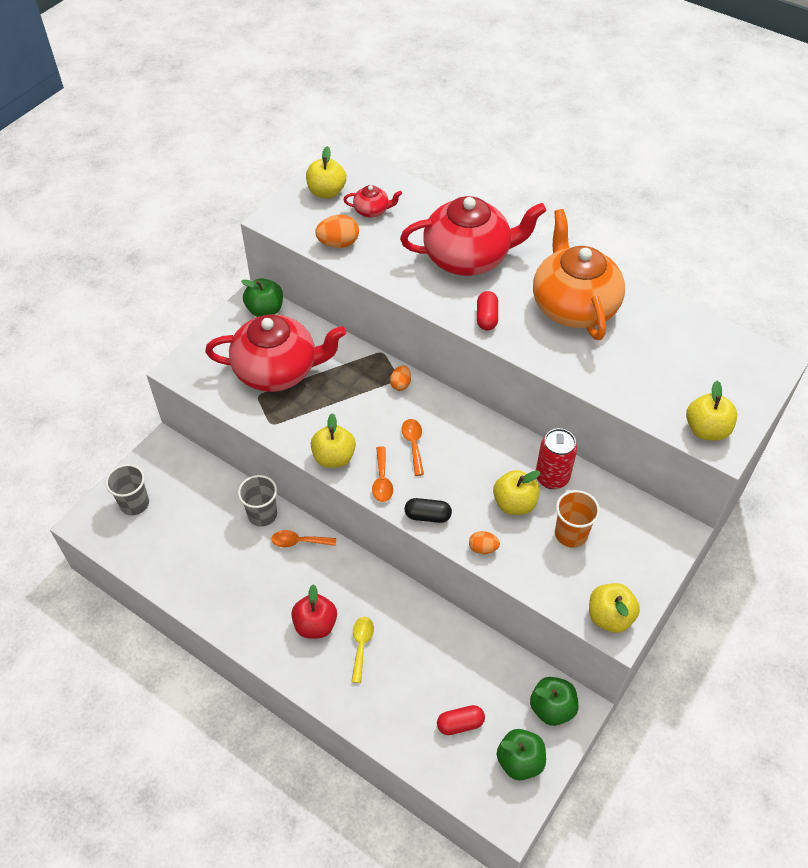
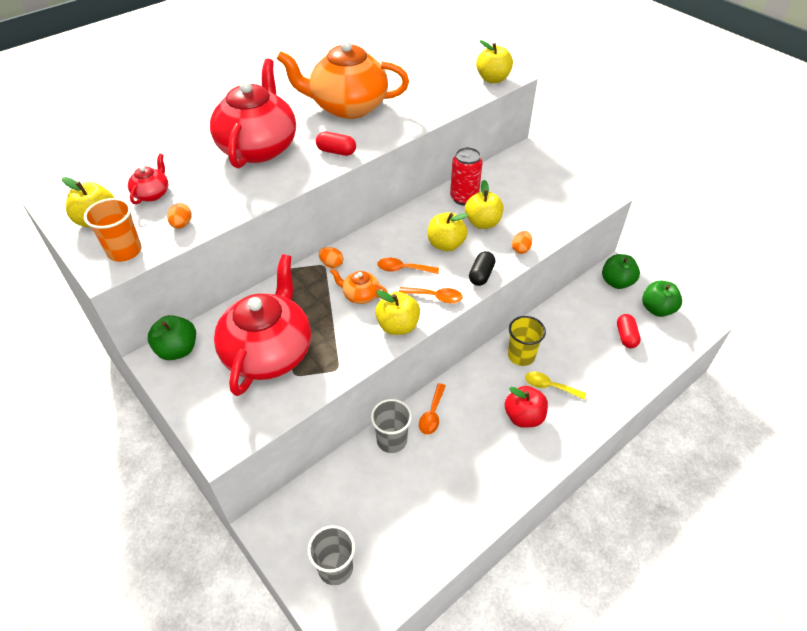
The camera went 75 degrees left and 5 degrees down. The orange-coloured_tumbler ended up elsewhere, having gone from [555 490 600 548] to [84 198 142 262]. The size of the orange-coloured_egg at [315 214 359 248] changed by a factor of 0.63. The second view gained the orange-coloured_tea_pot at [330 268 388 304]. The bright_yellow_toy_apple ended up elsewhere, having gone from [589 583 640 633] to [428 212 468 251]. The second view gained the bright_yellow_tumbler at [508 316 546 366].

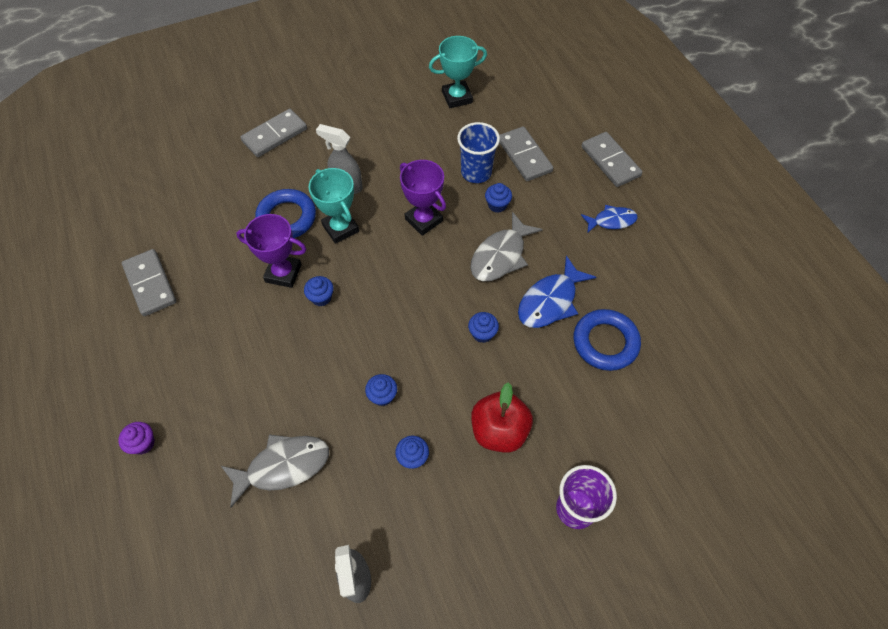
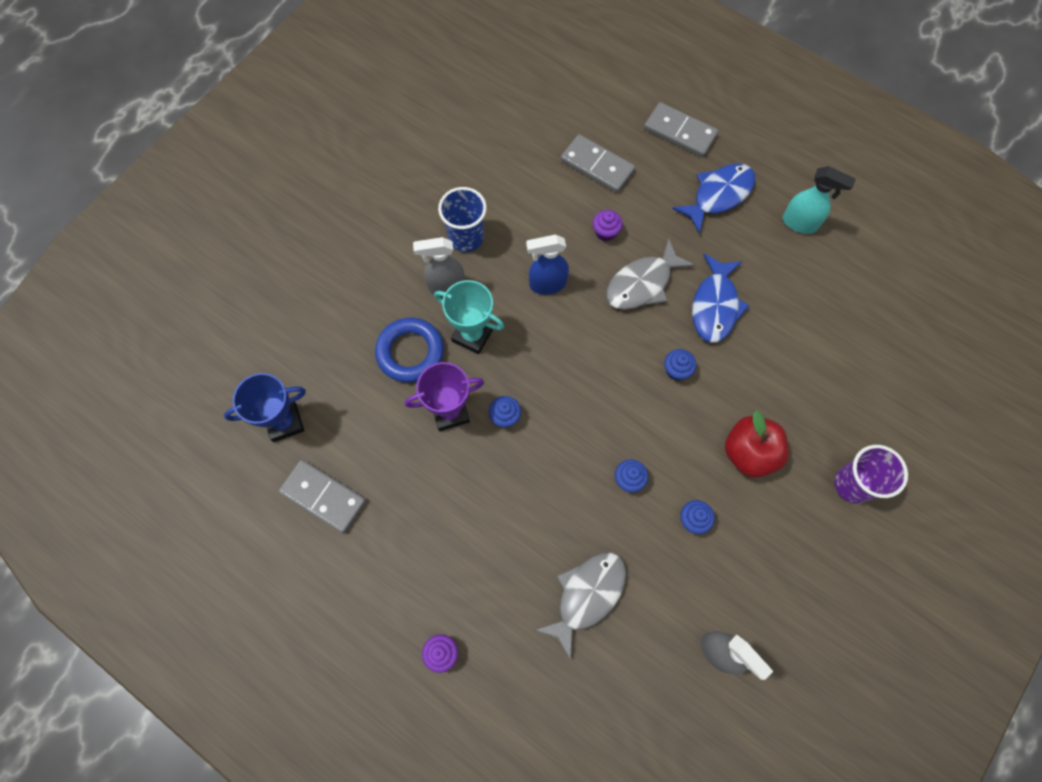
The camera went 30 degrees left and 10 degrees up. The second view gained the royal_blue_award_cup at [224 373 306 442]. The royal_blue_tumbler ended up elsewhere, having gone from [457 122 500 183] to [438 187 487 252]. Where the royal_purple_award_cup stood at [400 160 446 236], the royal_blue_spray_cleaner came to stand at [526 235 569 295]. What was the royal_blue_cupcake at [485 183 512 213] turned into the royal_purple_cupcake at [593 210 623 241]. The ash-grey_toy_fish at [470 212 543 281] ended up facing another way, 45 degrees clockwise from before. The size of the royal_blue_toy_fish at [581 205 638 233] changed by a factor of 1.57. The second view gained the teal_spray_cleaner at [782 166 856 234]. The second view lost the ash-grey_domino at [240 109 307 157]. The second view lost the teal_award_cup at [429 36 487 108]. The second view lost the royal_blue_ring at [574 309 641 371].

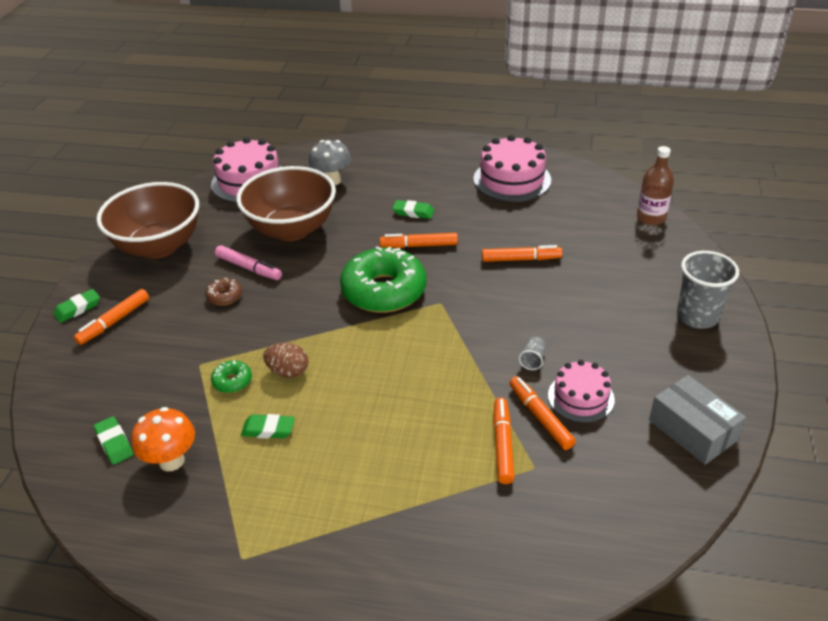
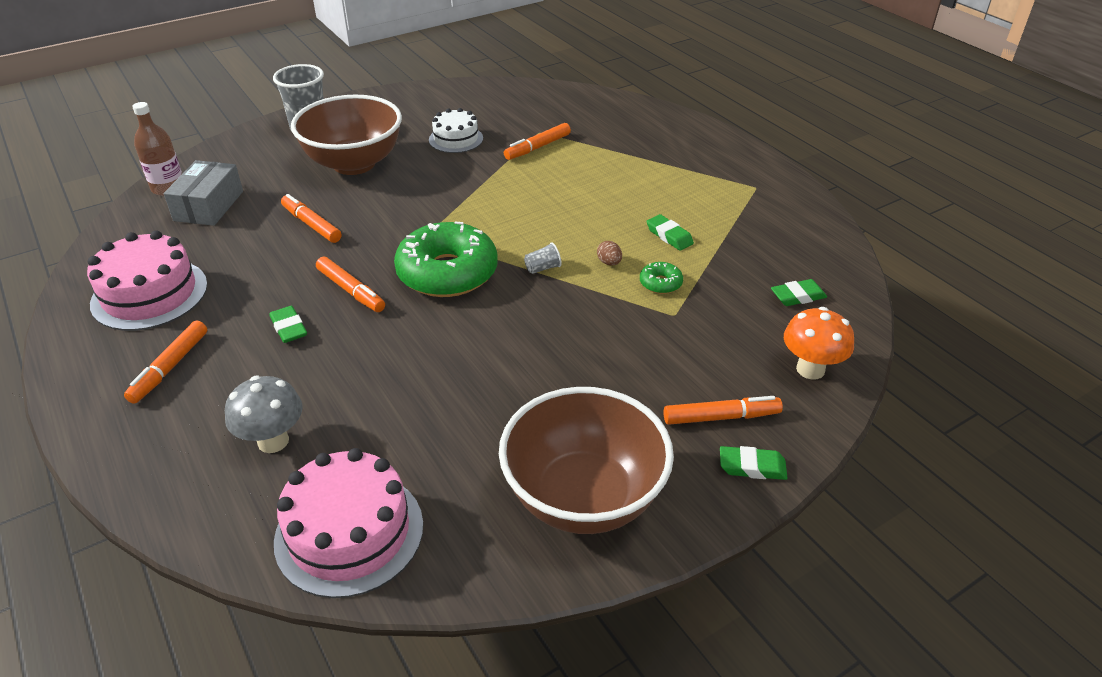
The camera went 135 degrees left and 0 degrees up. The orange-coloured_marker_pen ended up elsewhere, having gone from [509 376 576 450] to [124 321 207 404]. The ash-grey_parcel ended up elsewhere, having gone from [649 375 746 465] to [164 160 243 226]. The dark_brown_bowl ended up elsewhere, having gone from [236 166 336 241] to [291 95 402 175]. What was the rose-pink_layer_cake at [548 360 615 423] turned into the white_layer_cake at [429 108 483 153]. The ash-grey_tumbler ended up elsewhere, having gone from [519 337 546 370] to [524 242 562 274]. The size of the dark_brown_egg at [263 343 308 378] changed by a factor of 0.64. The emerald_pencil_eraser at [94 416 133 465] ended up facing another way, 60 degrees clockwise from before. The orange-coloured_fungus ended up elsewhere, having gone from [131 407 195 471] to [784 307 854 379]. The second view lost the dark_brown_donut at [205 278 242 306]. The second view lost the rose-pink_marker_pen at [215 245 282 280].

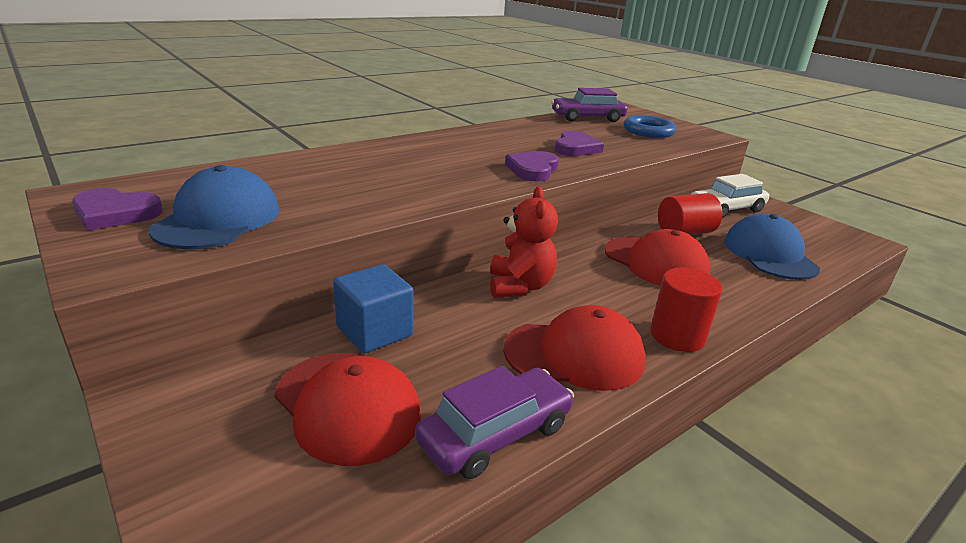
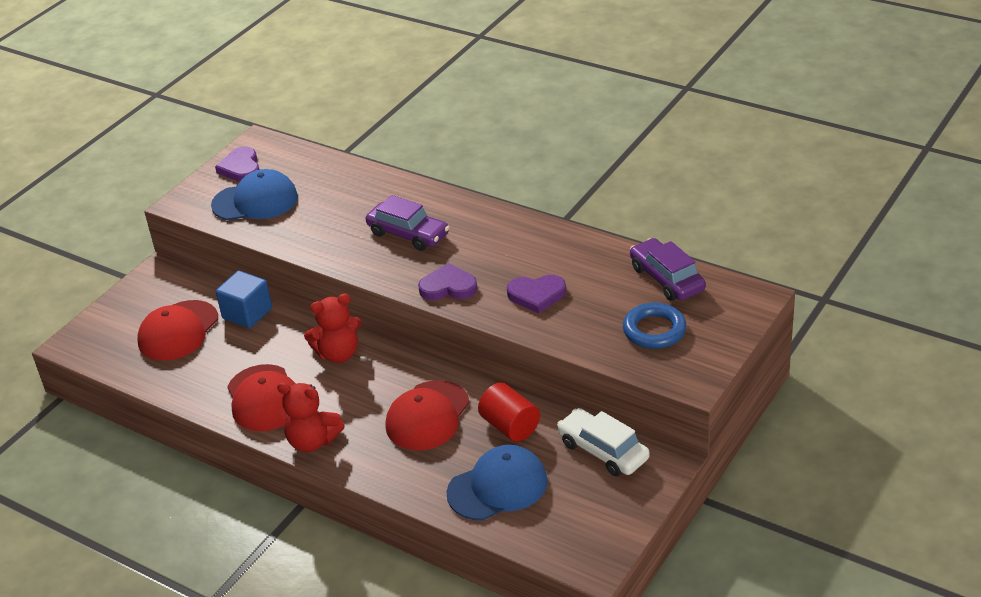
The camera went 75 degrees right and 10 degrees up. Where the red_solid_cylinder stood at [650 268 723 352], the red_teddy came to stand at [277 382 345 452]. The royal_purple_toy_car ended up elsewhere, having gone from [415 366 574 479] to [366 195 450 251].

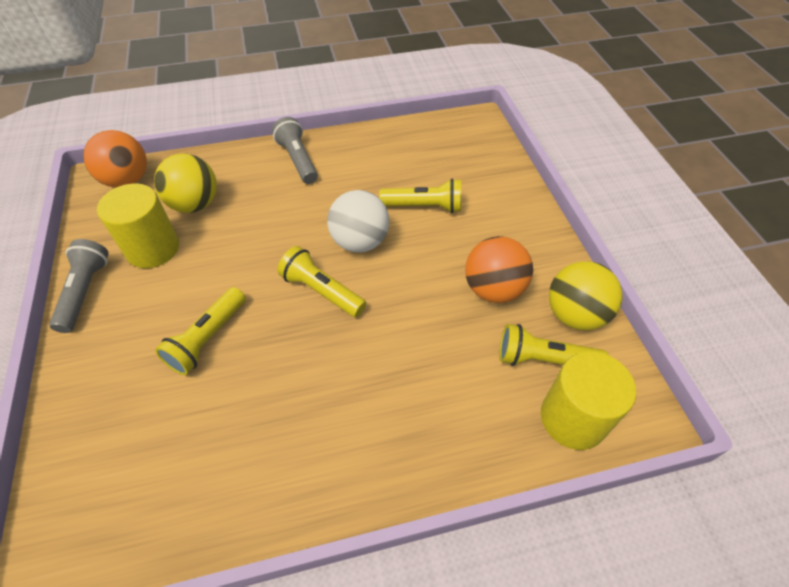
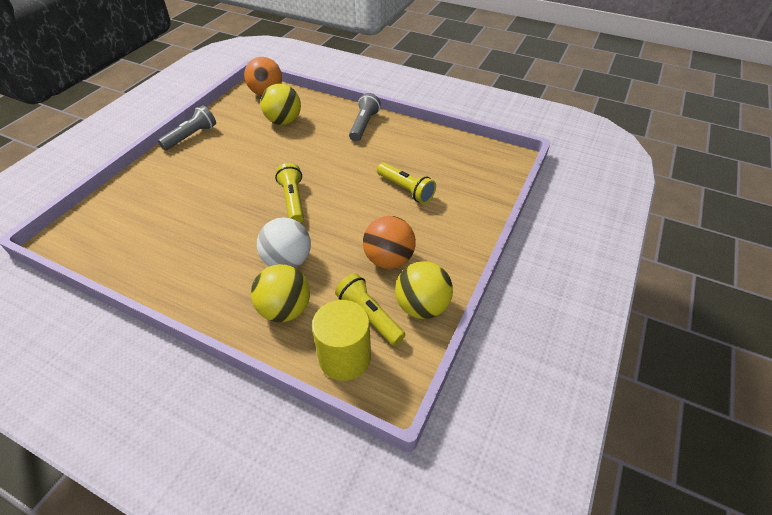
The camera went 40 degrees right and 5 degrees down. The second view gained the bright_yellow_ball at [251 264 310 322]. The white_ball ended up elsewhere, having gone from [327 190 389 253] to [257 218 311 268]. The second view lost the bright_yellow_solid_cylinder at [97 184 179 268]. The second view lost the bright_yellow_torch at [155 287 246 375].

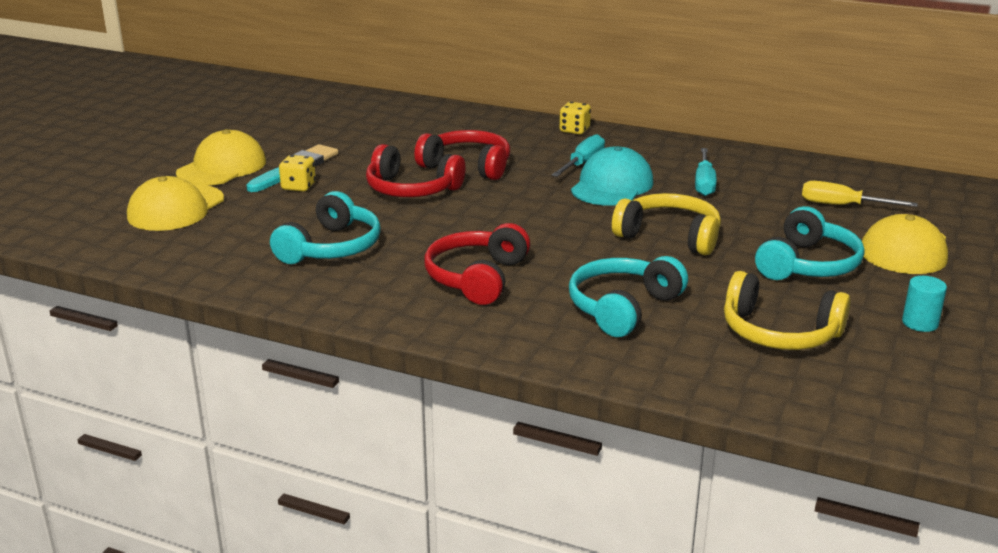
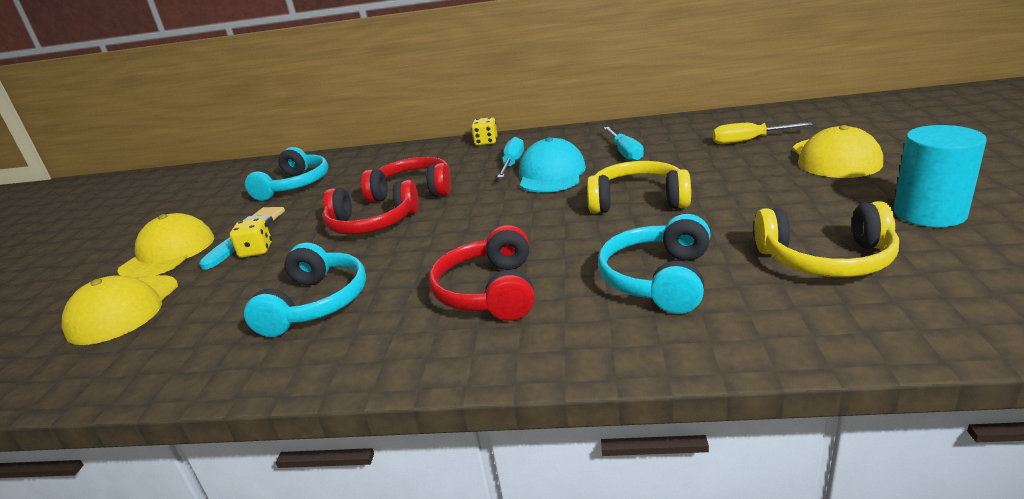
The camera went 15 degrees left and 0 degrees up. The teal_over-ear_headphones ended up elsewhere, having gone from [755 206 864 280] to [245 147 328 201]. The size of the teal_solid_cylinder at [902 276 947 332] changed by a factor of 1.84.

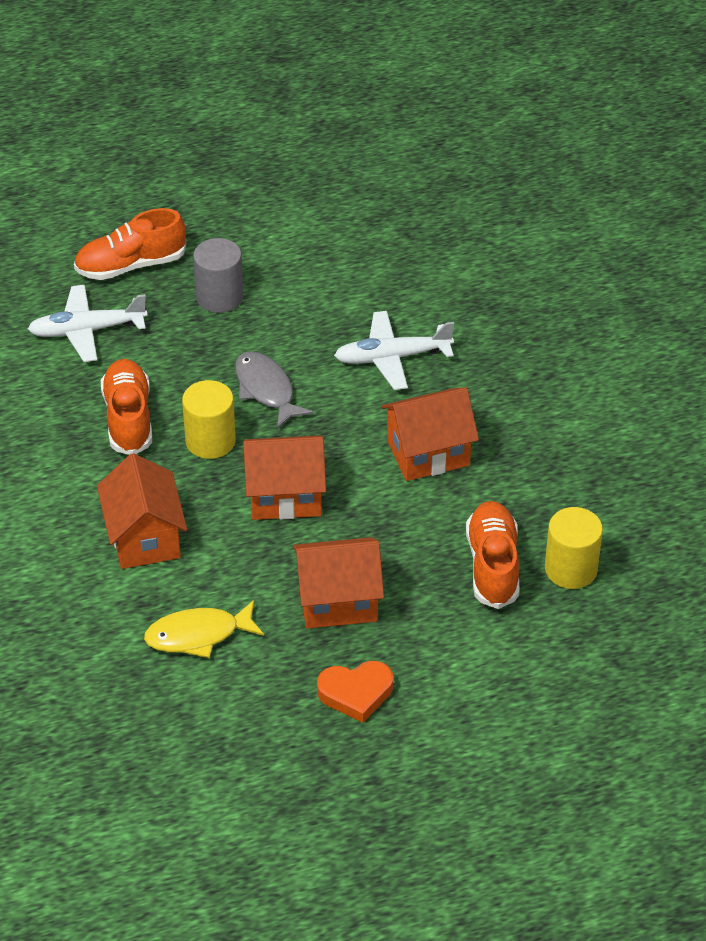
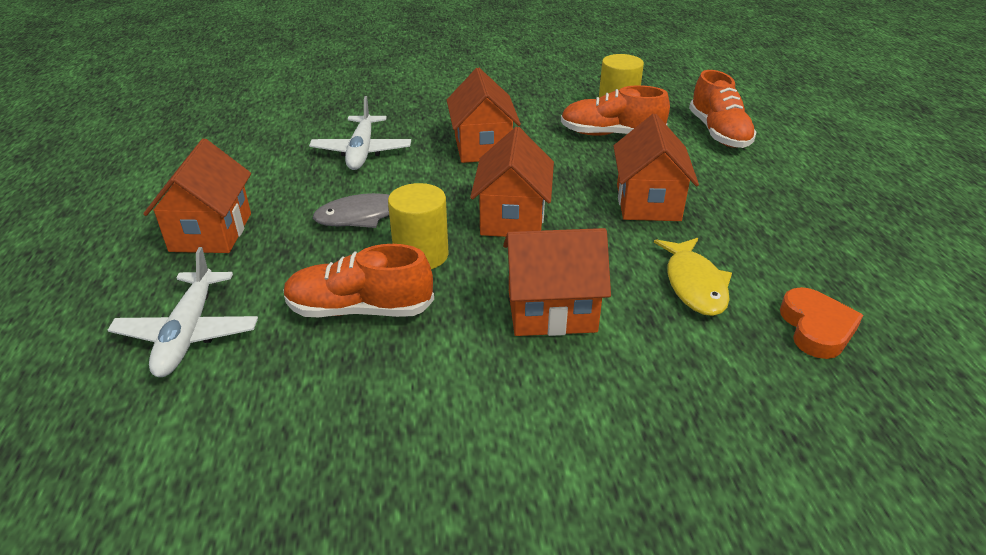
The camera went 80 degrees left and 10 degrees down. Where the ash-grey_solid_cylinder stood at [193 238 244 313], the orange-coloured_house came to stand at [143 139 251 253]. The orange-coloured_sneaker ended up elsewhere, having gone from [74 208 186 280] to [689 70 757 148]. The orange-coloured_heart_shape ended up elsewhere, having gone from [317 661 393 723] to [780 287 863 359].

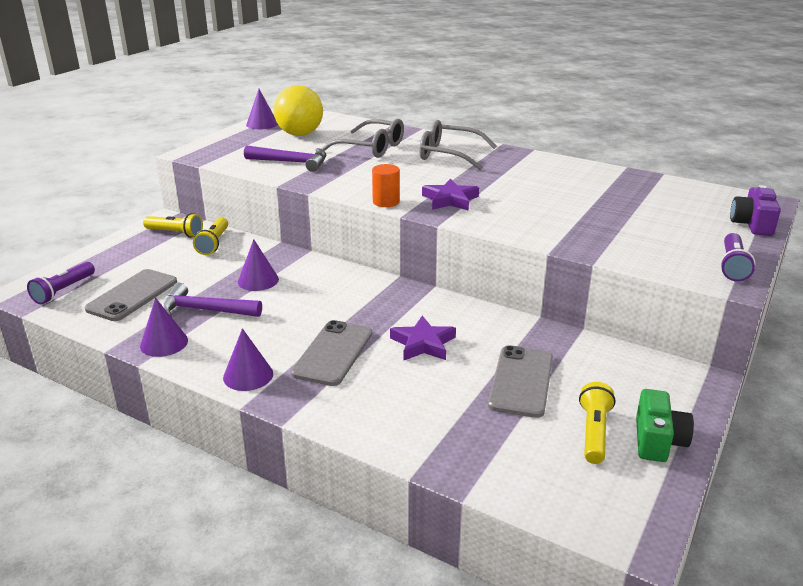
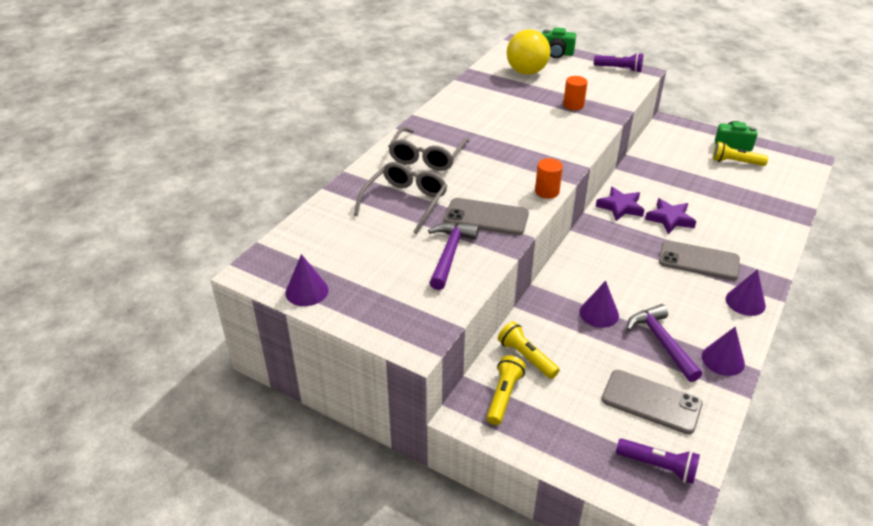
The camera went 90 degrees left and 10 degrees up. The ash-grey_smartphone ended up elsewhere, having gone from [488 345 553 418] to [444 198 529 235]. The bright_yellow_torch at [193 217 228 255] ended up facing another way, 135 degrees counterclockwise from before. The bright_yellow_ball ended up elsewhere, having gone from [273 85 323 136] to [507 30 551 75]. What was the royal_purple_compact_camera at [730 185 781 236] turned into the emerald_compact_camera at [542 27 576 58]. The second view gained the orange-coloured_solid_cylinder at [563 76 588 110]. The royal_purple_five-pointed_star ended up elsewhere, having gone from [422 179 479 211] to [596 187 644 221]. The royal_purple_carpenter's_hammer at [161 283 262 317] ended up facing another way, 150 degrees clockwise from before.

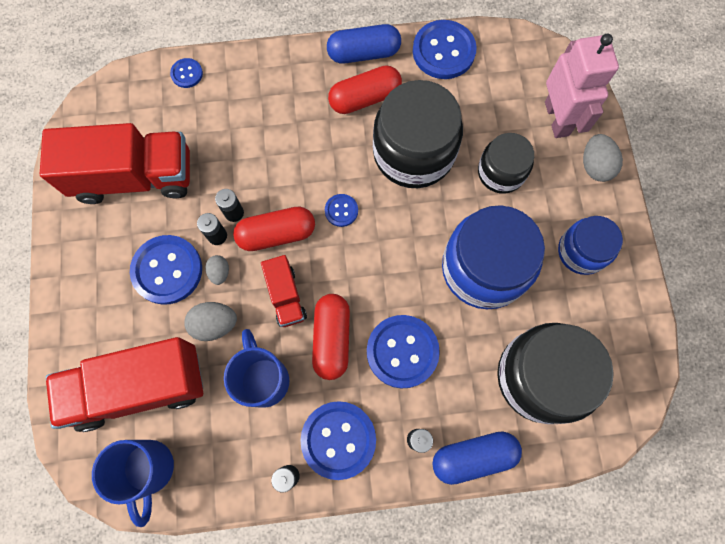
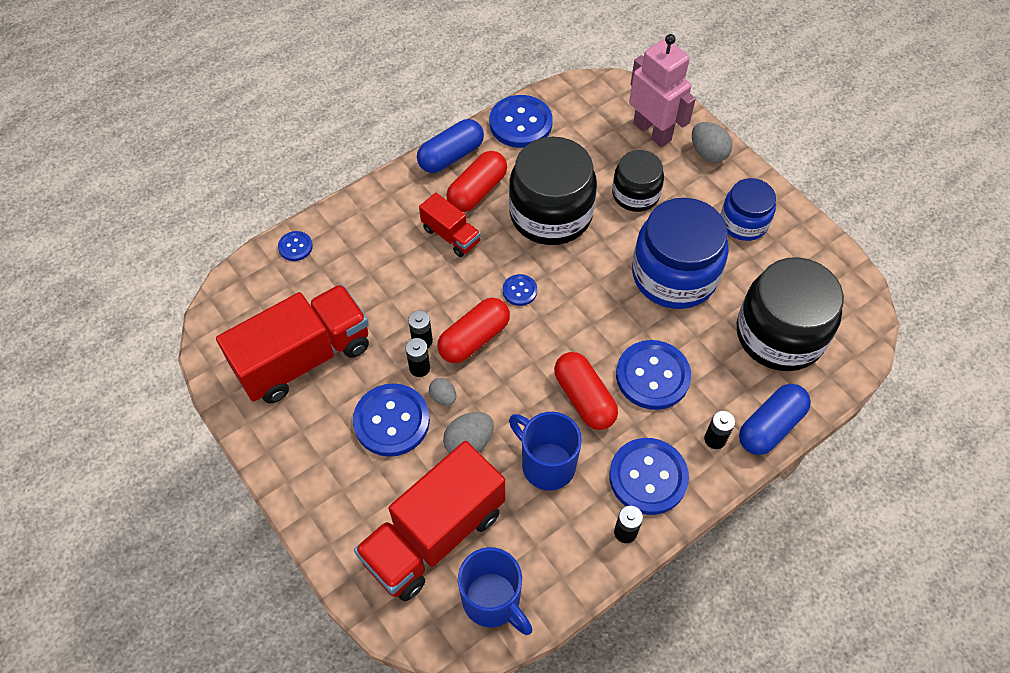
The camera went 30 degrees left and 15 degrees down. The red_toy_truck ended up elsewhere, having gone from [261 255 307 327] to [419 193 481 257].

